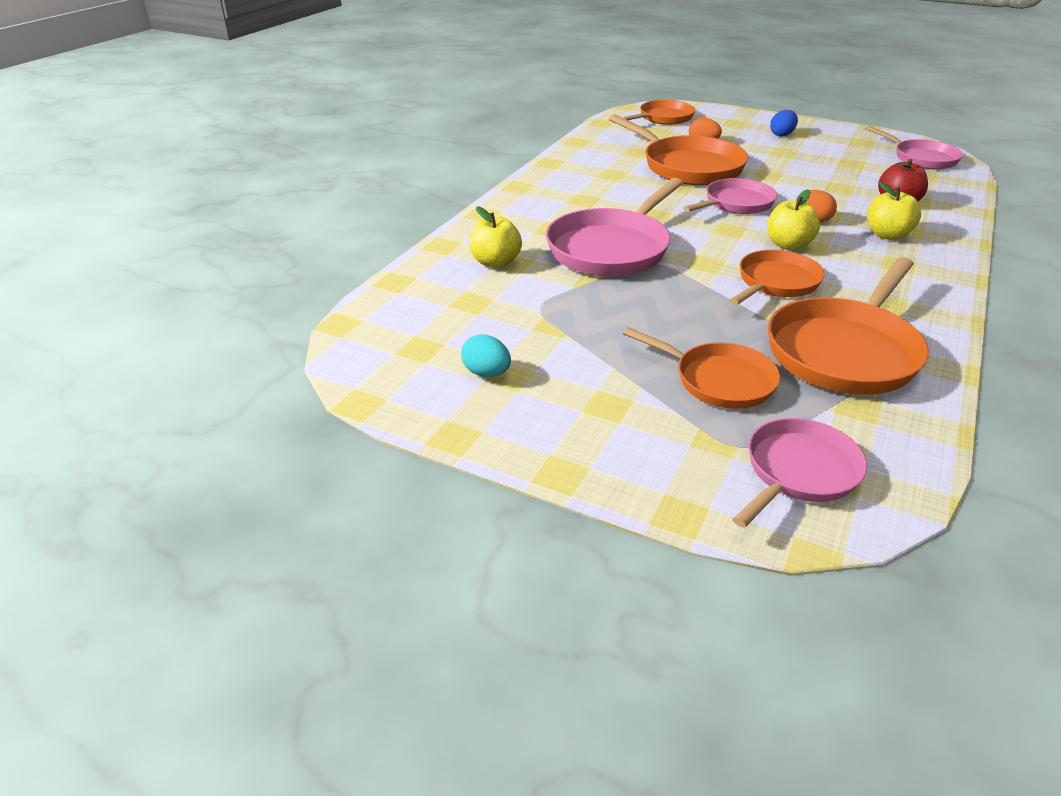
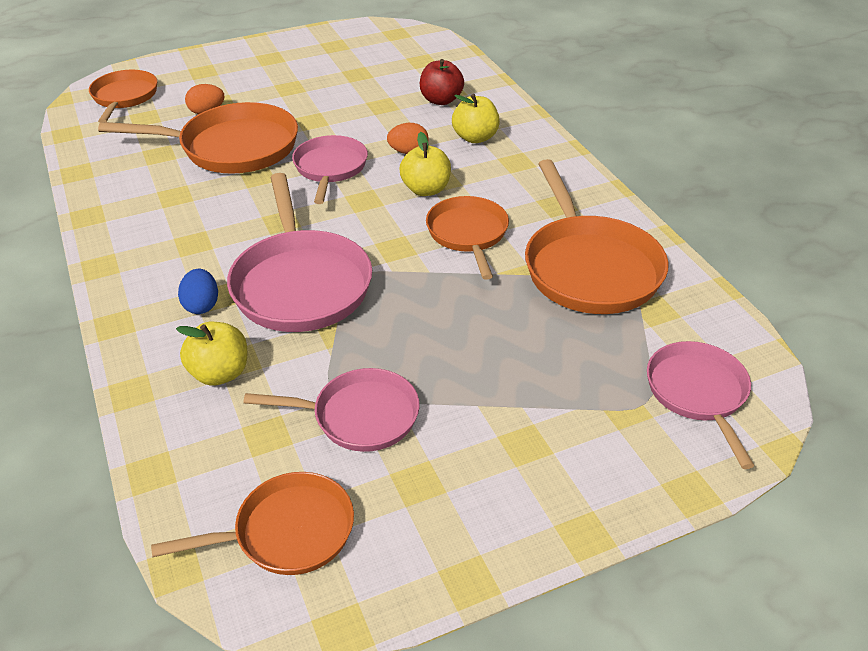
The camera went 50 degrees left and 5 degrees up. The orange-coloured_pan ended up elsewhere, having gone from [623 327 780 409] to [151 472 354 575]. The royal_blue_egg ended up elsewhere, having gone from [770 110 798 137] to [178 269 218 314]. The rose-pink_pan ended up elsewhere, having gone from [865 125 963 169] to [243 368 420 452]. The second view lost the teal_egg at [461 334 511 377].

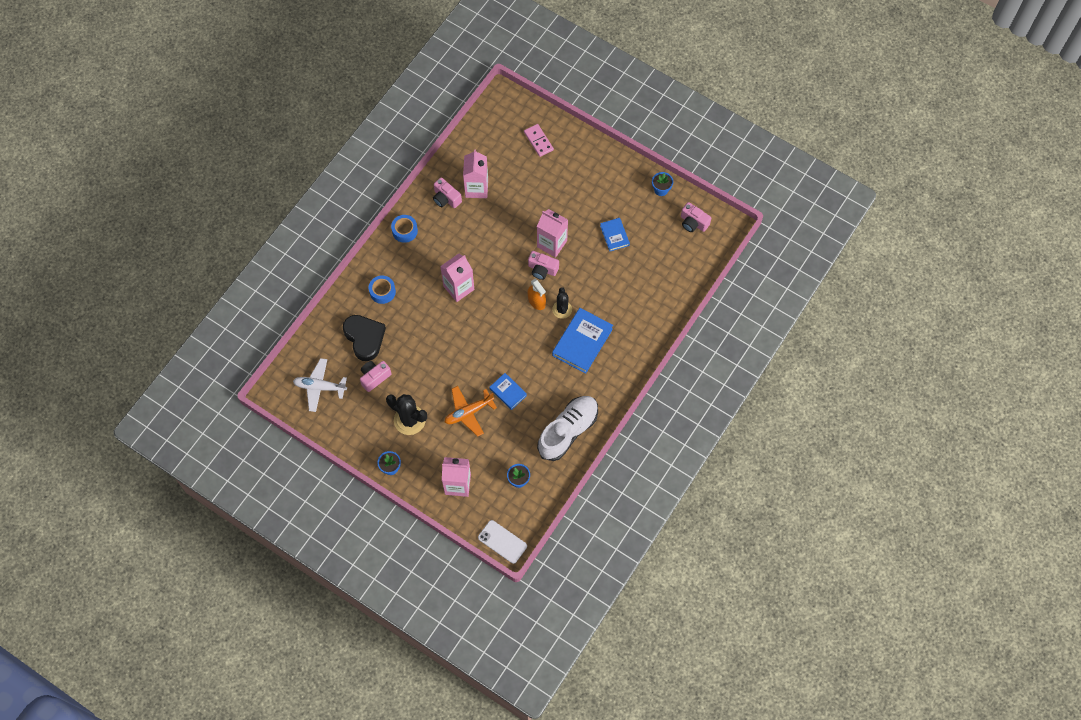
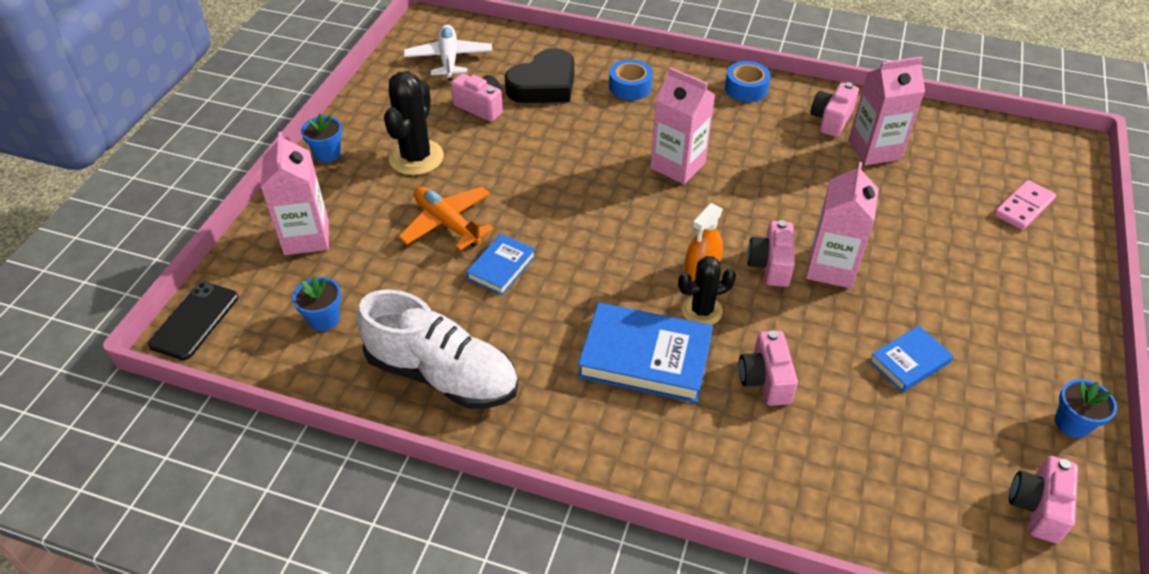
The camera went 75 degrees right and 20 degrees down. What was the white_smartphone at [478 520 527 564] turned into the jet-black_smartphone at [148 282 238 360]. The second view gained the rose-pink_compact_camera at [739 330 798 406].

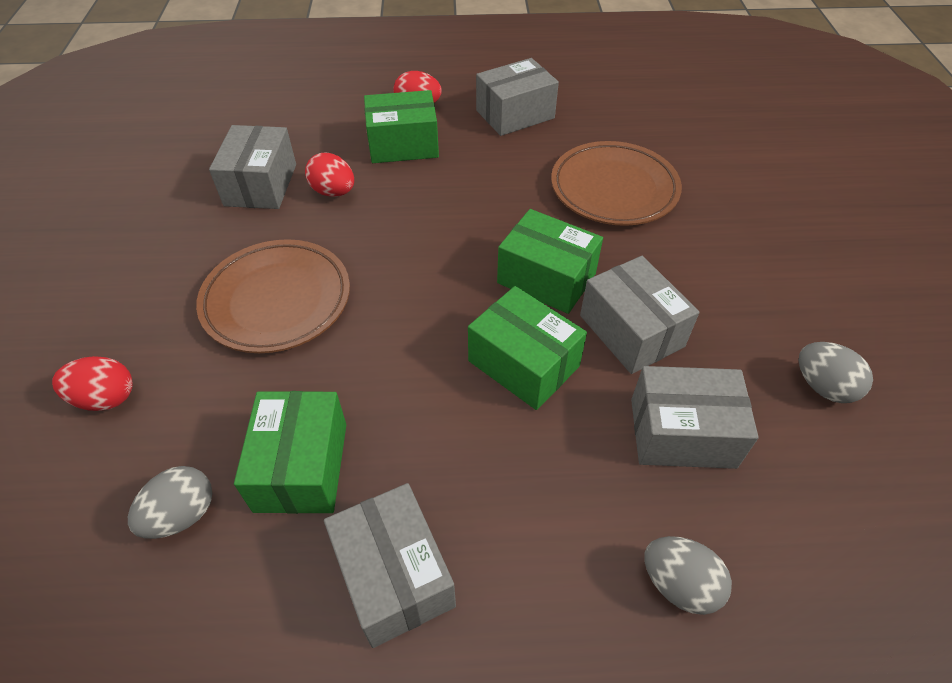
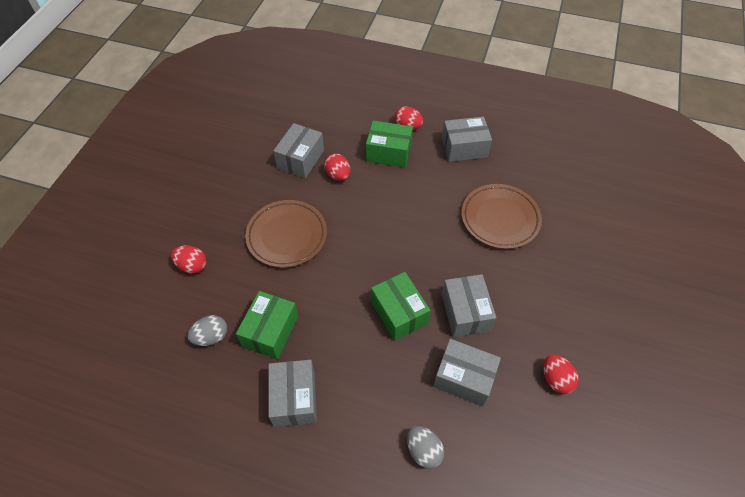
The camera went 20 degrees right and 5 degrees up. What was the ash-grey_egg at [799 342 873 403] turned into the red_egg at [544 354 579 394]. The second view lost the emerald_parcel at [497 209 603 314].

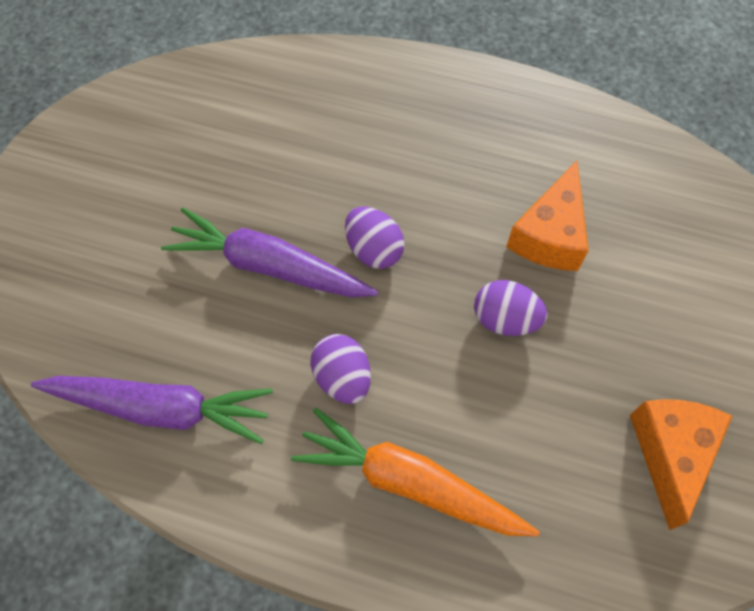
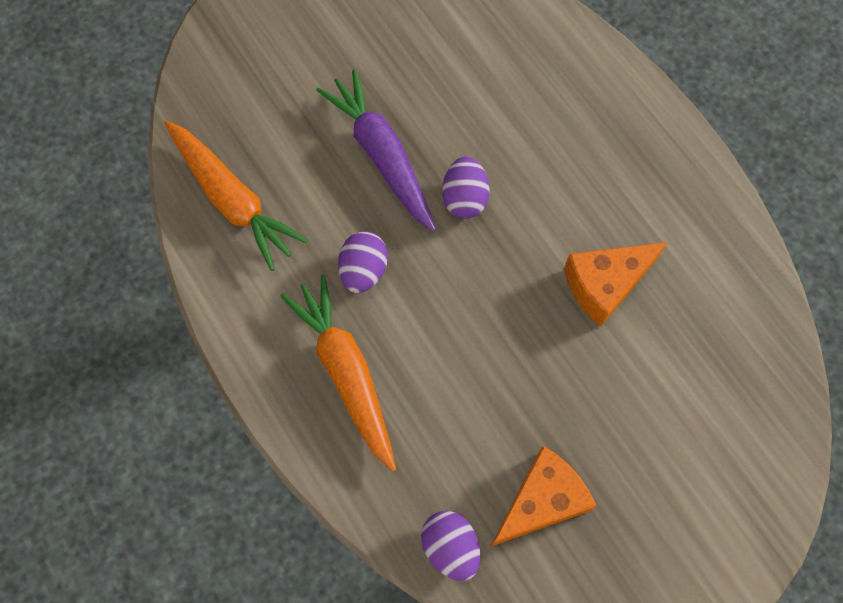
The camera went 40 degrees right and 5 degrees up. What was the royal_purple_carrot at [31 376 273 444] turned into the orange-coloured_carrot at [164 121 308 271]. The royal_purple_egg ended up elsewhere, having gone from [474 280 547 336] to [421 511 480 581].

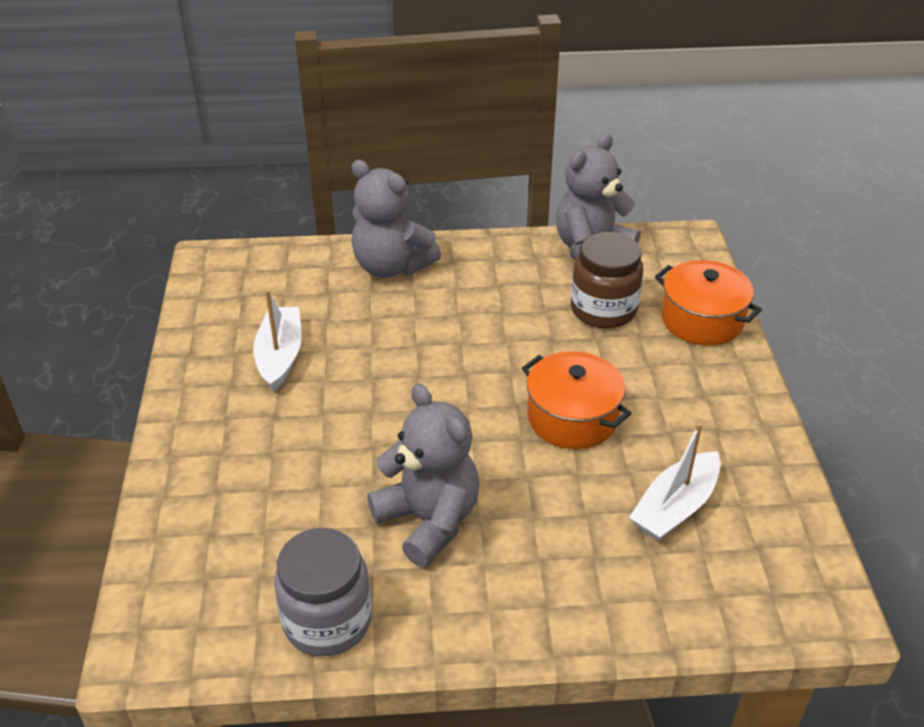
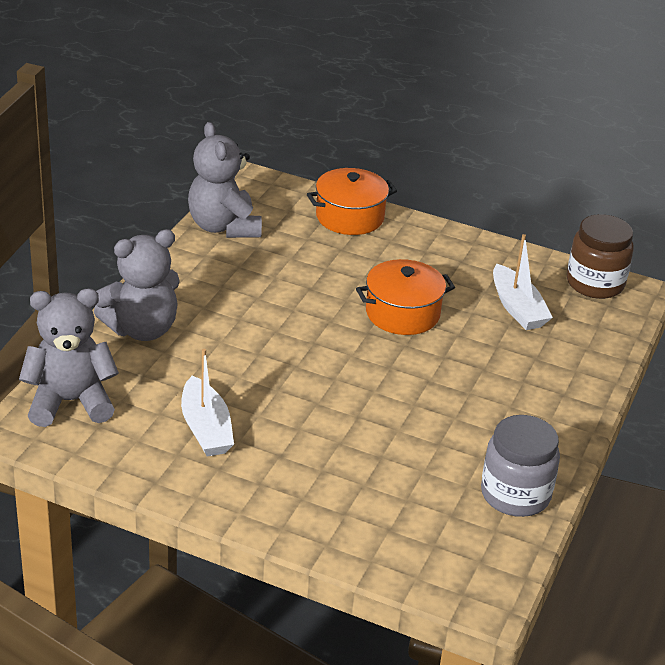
The camera went 65 degrees left and 5 degrees down. The ash-grey_teddy ended up elsewhere, having gone from [367 384 479 567] to [19 288 119 427]. The white_boat at [253 289 302 391] ended up facing another way, 135 degrees counterclockwise from before. The dark_brown_jam_jar ended up elsewhere, having gone from [571 232 643 329] to [567 214 634 299].

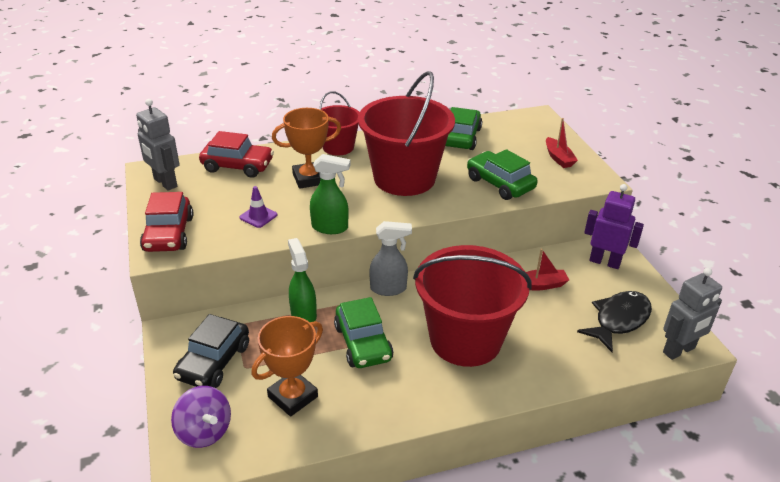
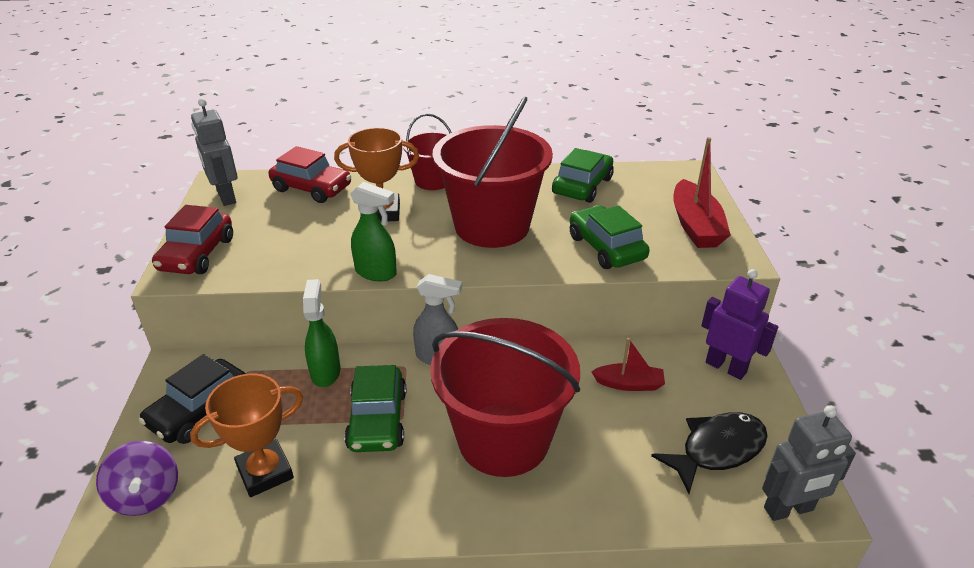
The camera went 15 degrees right and 0 degrees up. The size of the red_boat at [546 118 578 168] changed by a factor of 1.69. The second view lost the royal_purple_safety_cone at [239 186 277 228].

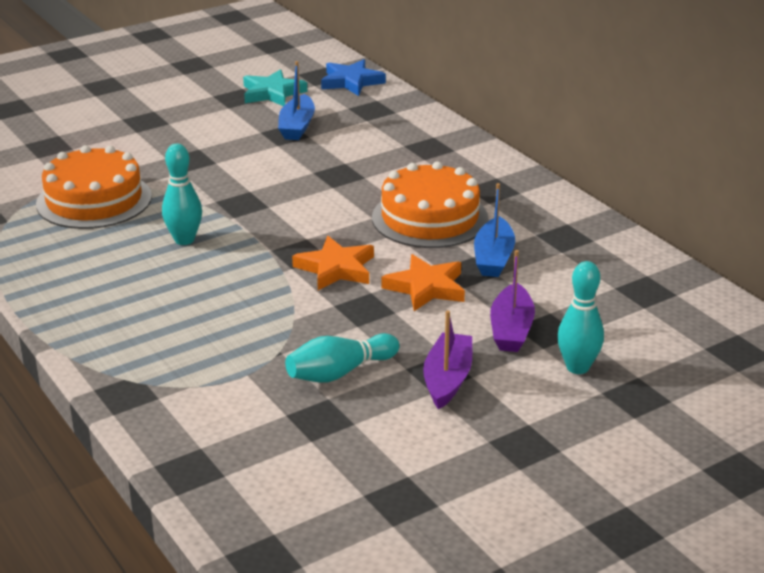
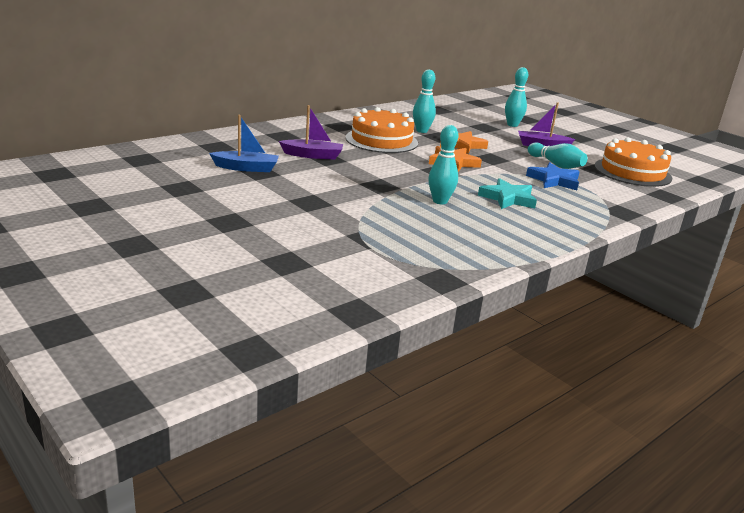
The camera went 100 degrees left and 5 degrees down. The royal_purple_boat ended up elsewhere, having gone from [490 250 535 352] to [279 105 343 160]. Where the royal_blue_boat stood at [474 183 515 277], the teal_bowling_pin came to stand at [413 69 436 133]. The teal_five-pointed_star ended up elsewhere, having gone from [243 69 307 106] to [478 178 537 209]. The royal_blue_five-pointed_star ended up elsewhere, having gone from [321 59 386 96] to [526 162 580 190]. The orange-coloured_layer_cake ended up elsewhere, having gone from [36 145 152 229] to [595 137 672 187].

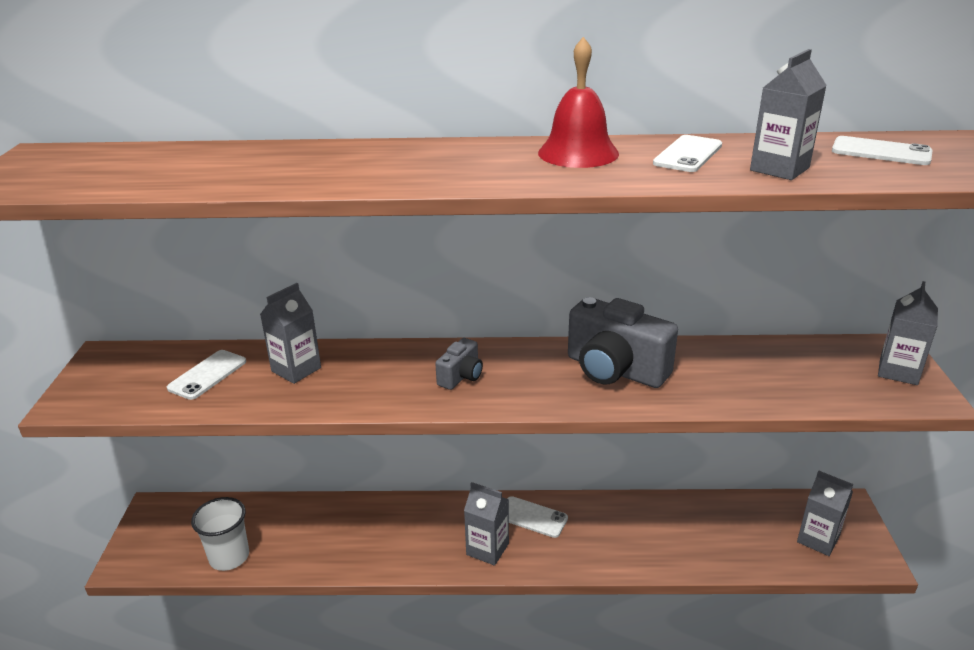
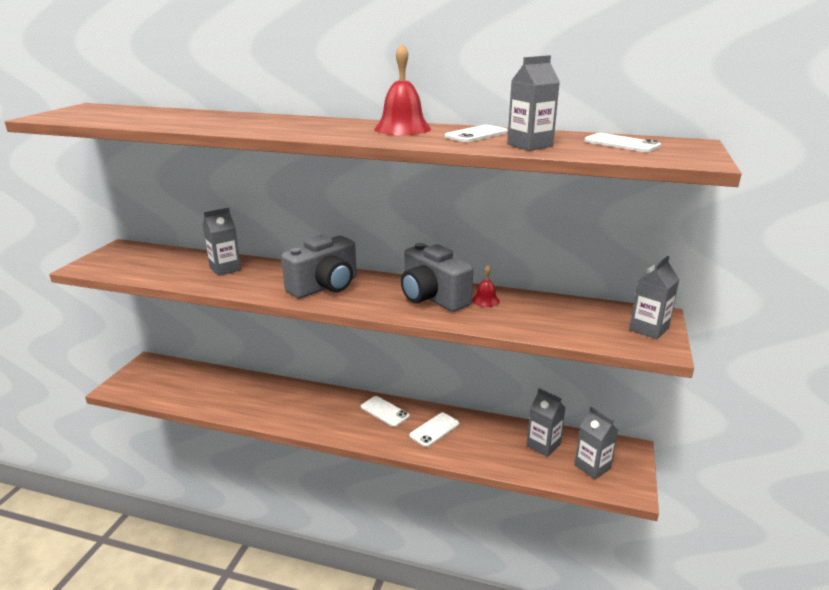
The camera went 15 degrees right and 5 degrees down. The size of the ash-grey_compact_camera at [435 338 483 390] changed by a factor of 2.00. The white_smartphone ended up elsewhere, having gone from [167 350 246 400] to [409 413 459 447]. The second view gained the red_hand_bell at [472 265 500 307]. The ash-grey_juice_carton ended up elsewhere, having gone from [464 482 509 566] to [527 388 566 457]. The second view lost the white_tumbler at [191 497 249 571].

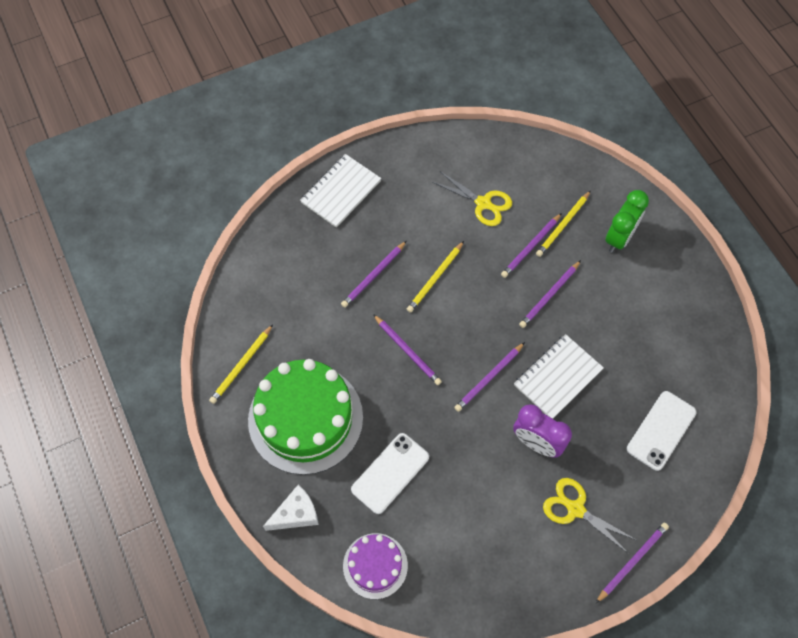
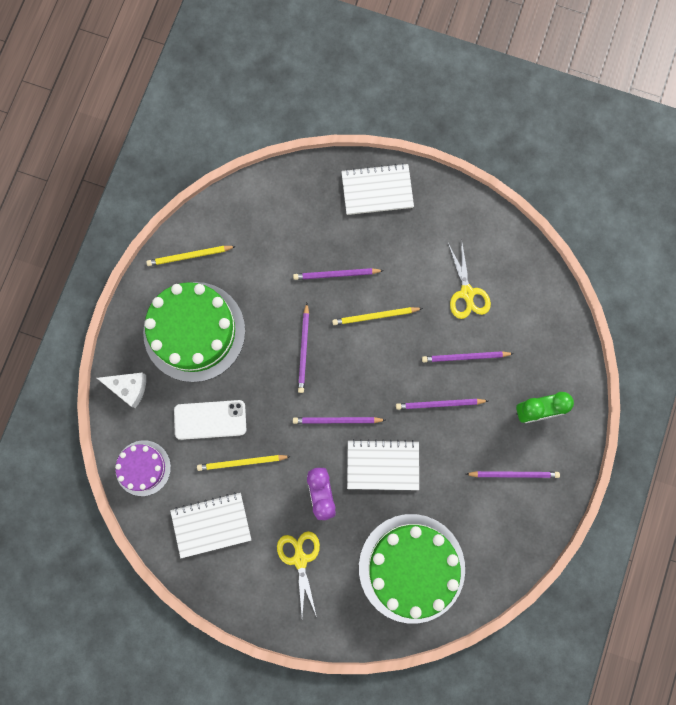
The camera went 45 degrees right and 15 degrees up. The second view gained the white_notebook at [170 492 251 558]. The bright_yellow_lead_pencil ended up elsewhere, having gone from [536 191 591 257] to [197 455 291 471]. Where the white_smartphone stood at [627 391 697 471], the emerald_layer_cake came to stand at [359 514 465 624]. The royal_purple_lead_pencil ended up elsewhere, having gone from [596 523 669 603] to [466 471 560 478].

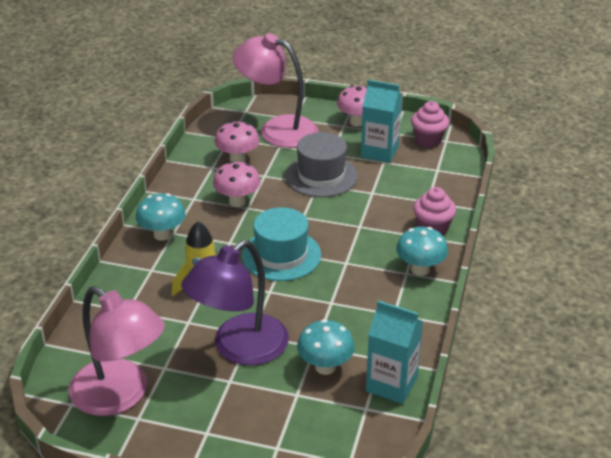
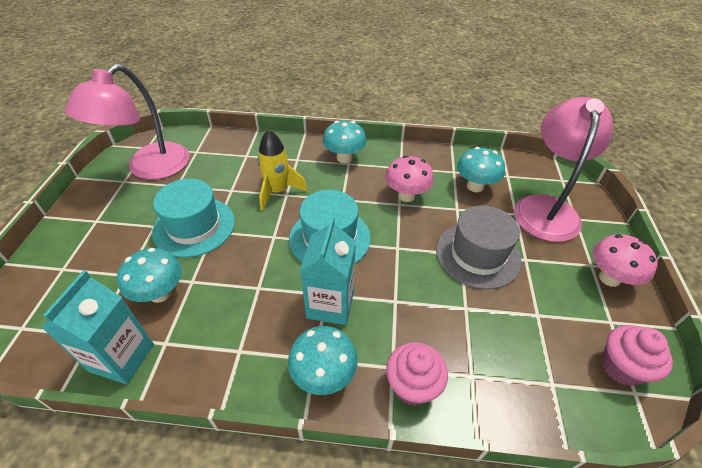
The camera went 80 degrees right and 10 degrees up. Where the royal_purple_reading_lamp stood at [181 240 289 366], the teal_tall_hat came to stand at [152 179 235 258]. The teal_juice_carton ended up elsewhere, having gone from [361 80 402 163] to [300 217 356 325]. What was the rose-pink_fungus at [215 121 260 163] turned into the teal_fungus at [457 147 505 192].

